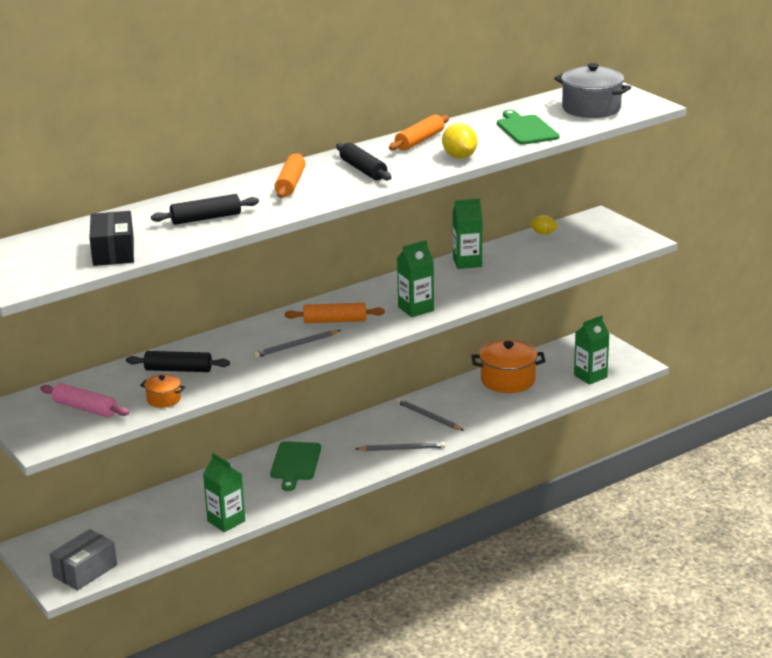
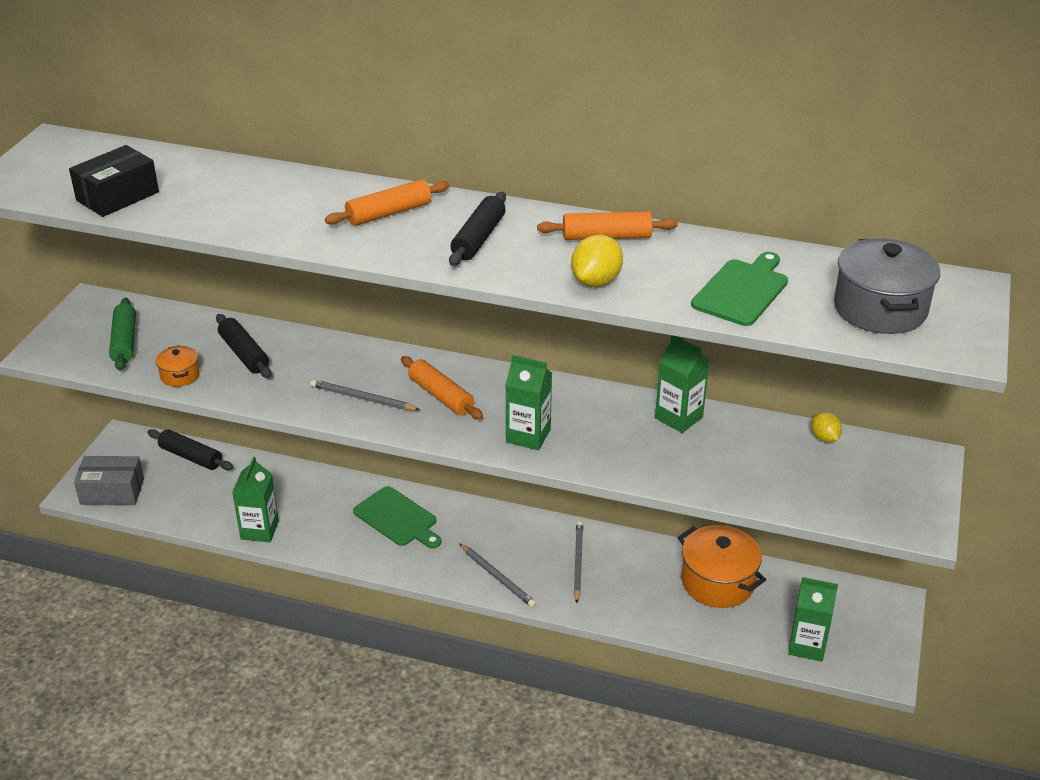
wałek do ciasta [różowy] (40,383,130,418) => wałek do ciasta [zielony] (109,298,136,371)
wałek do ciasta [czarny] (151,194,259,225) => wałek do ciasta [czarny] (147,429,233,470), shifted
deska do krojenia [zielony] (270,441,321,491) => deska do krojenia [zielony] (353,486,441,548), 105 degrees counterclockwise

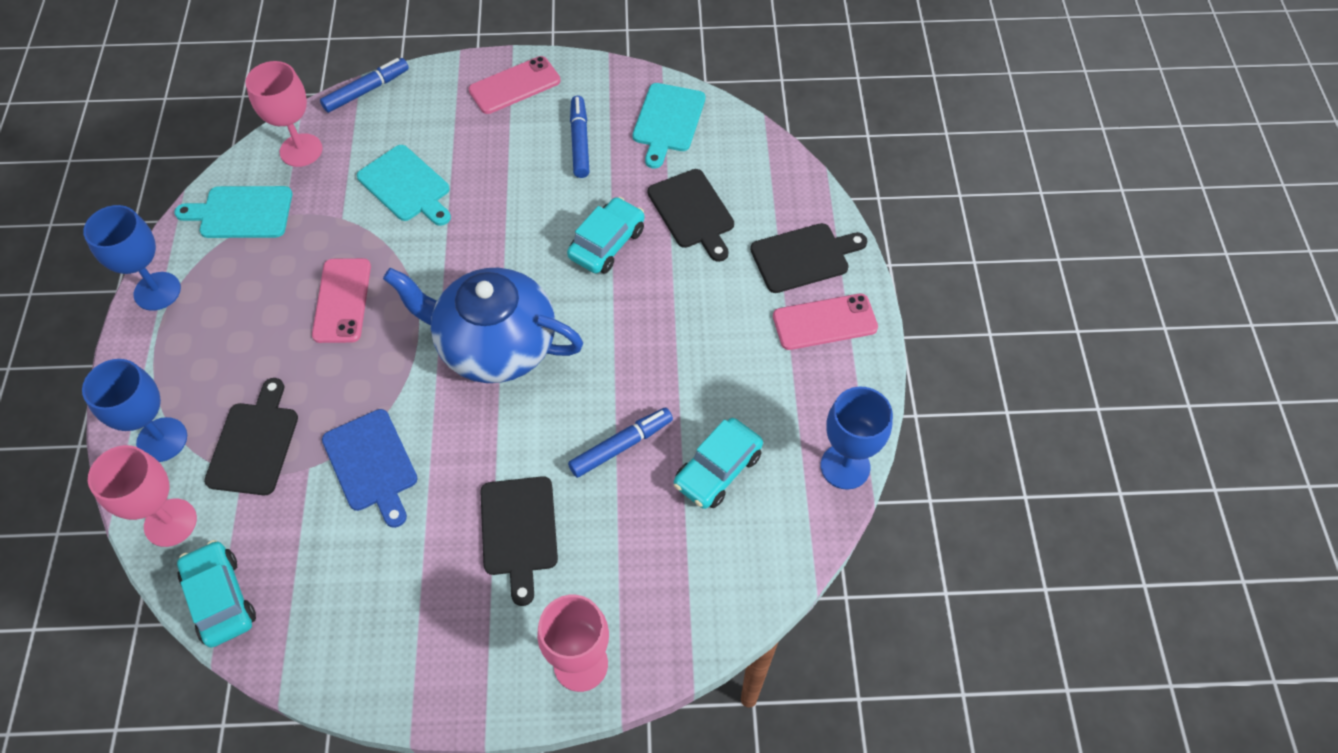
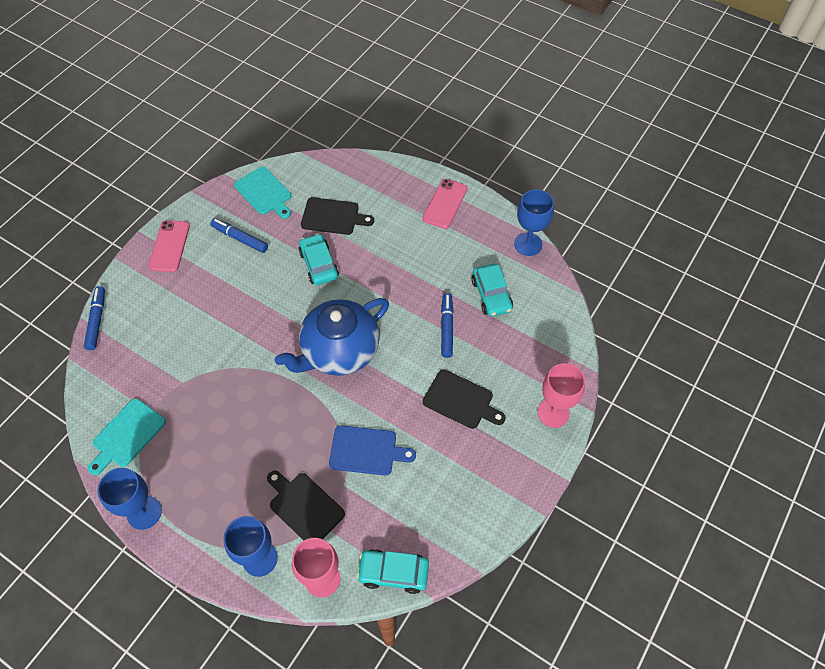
kielich [różowy] (245,61,322,167) => nothing
telefon [różowy] (312,258,371,343) => nothing
deska do krojenia [turkusowy] (357,145,451,226) => nothing
deska do krojenia [czarny] (750,223,867,293) => nothing

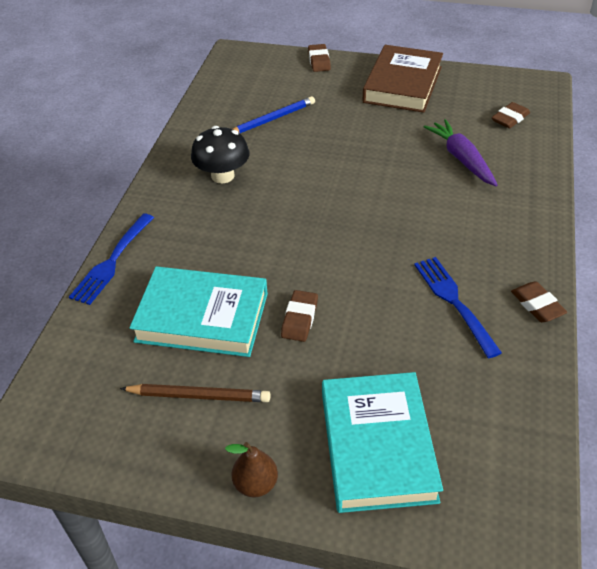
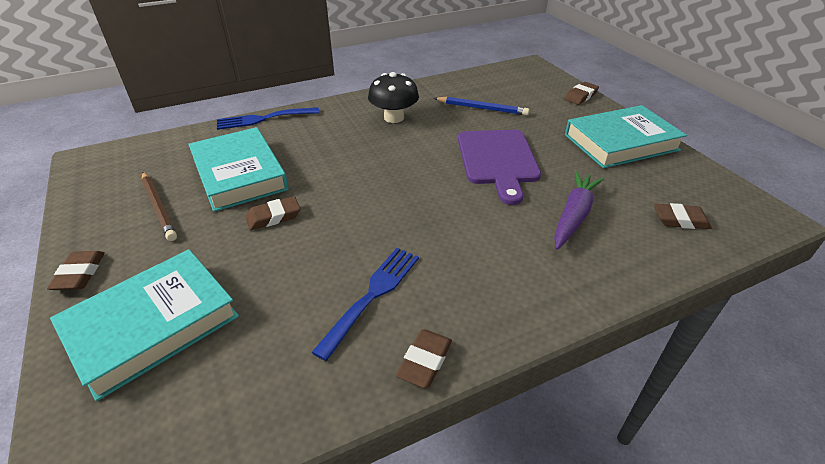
gruszka [brązowy] (225,442,278,497) => gumka do mazania [brązowy] (47,251,105,290)
nothing => deska do krojenia [fioletowy] (458,130,541,205)
książka [brązowy] (362,45,443,113) => książka [turkusowy] (565,105,687,168)

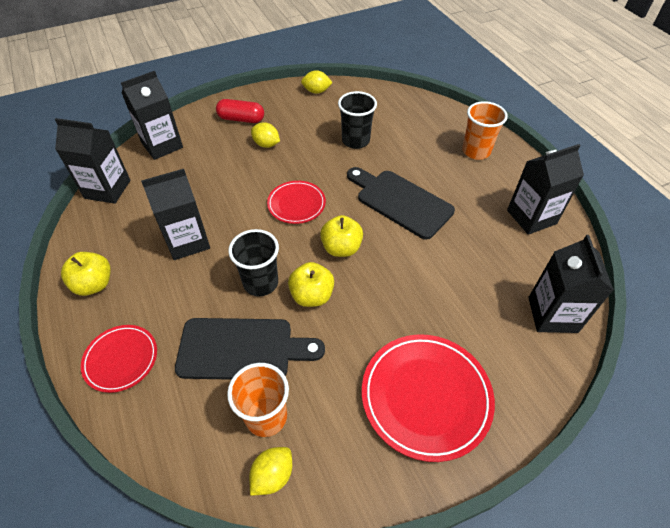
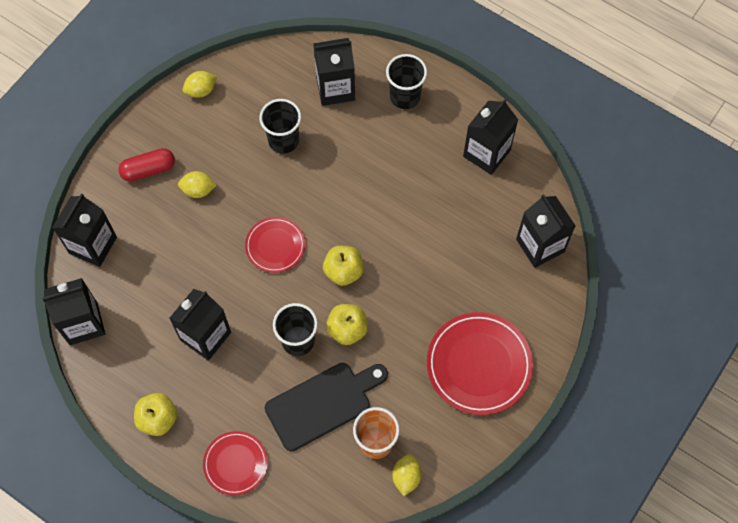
nothing => karton mleka [czarny] (313,38,355,106)
szklanka [pomarańczowy] (462,101,508,160) => szklanka [czarny] (386,54,427,109)
deska do krojenia [czarny] (347,167,455,240) => nothing

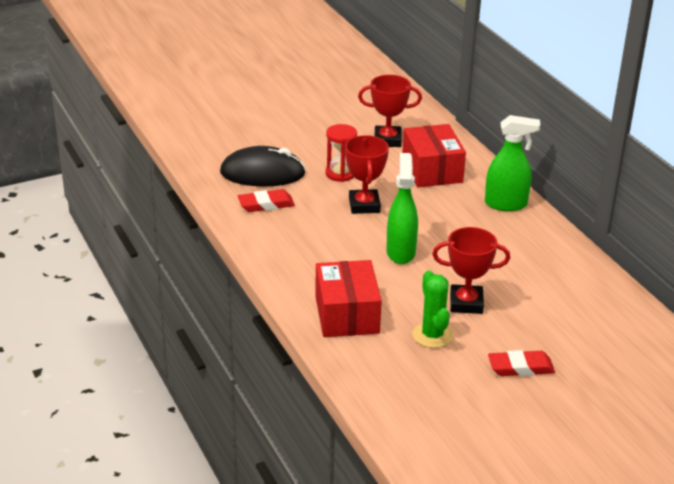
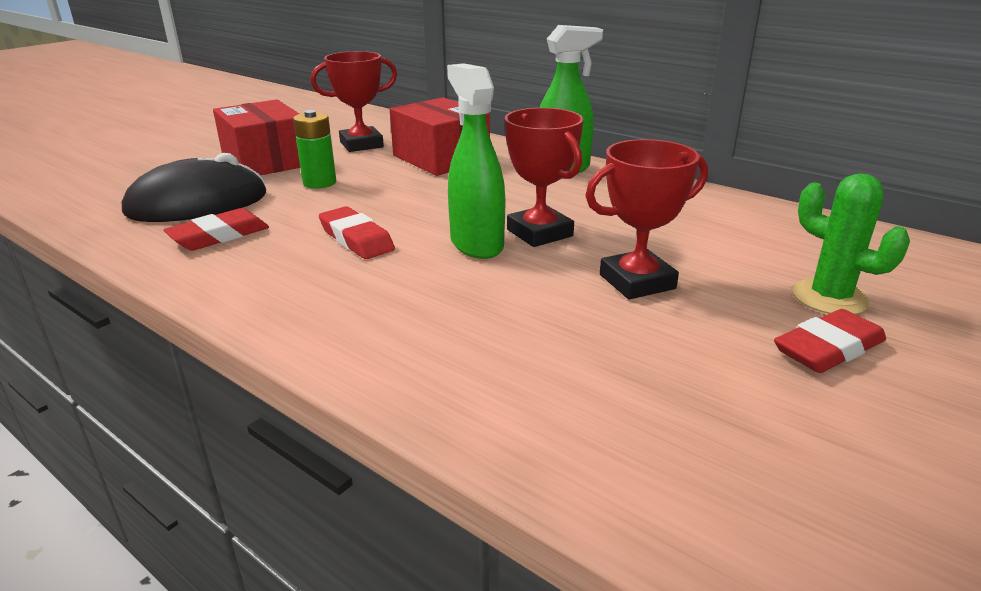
pudełko [czerwony] (315,260,382,337) => pudełko [czerwony] (213,100,300,175), shifted
klepsydra [czerwony] (326,124,357,182) => bateria [zielony] (293,110,336,189)
nothing => gumka do mazania [czerwony] (319,206,395,259)
puchar [czerwony] (345,135,389,214) => puchar [czerwony] (505,108,584,247), shifted
kaktus [zielony] (412,271,453,348) => kaktus [zielony] (792,173,910,314), shifted

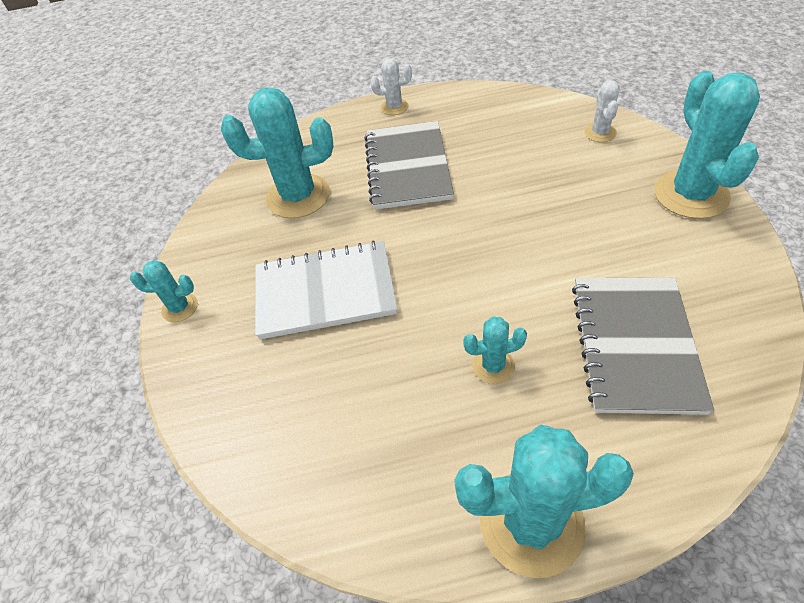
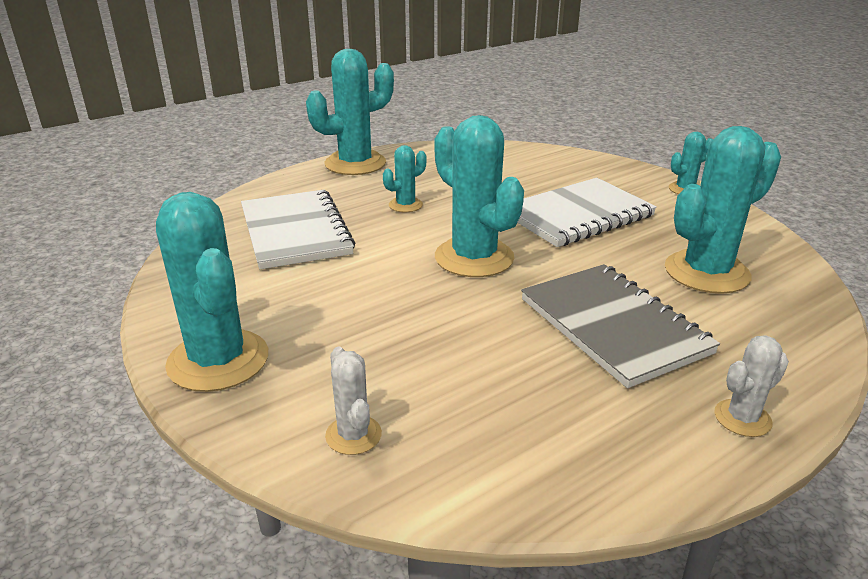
zeszyt [szary] (572,277,714,415) => zeszyt [biały] (241,190,355,269)
nothing => kaktus [turkusowy] (434,115,524,277)

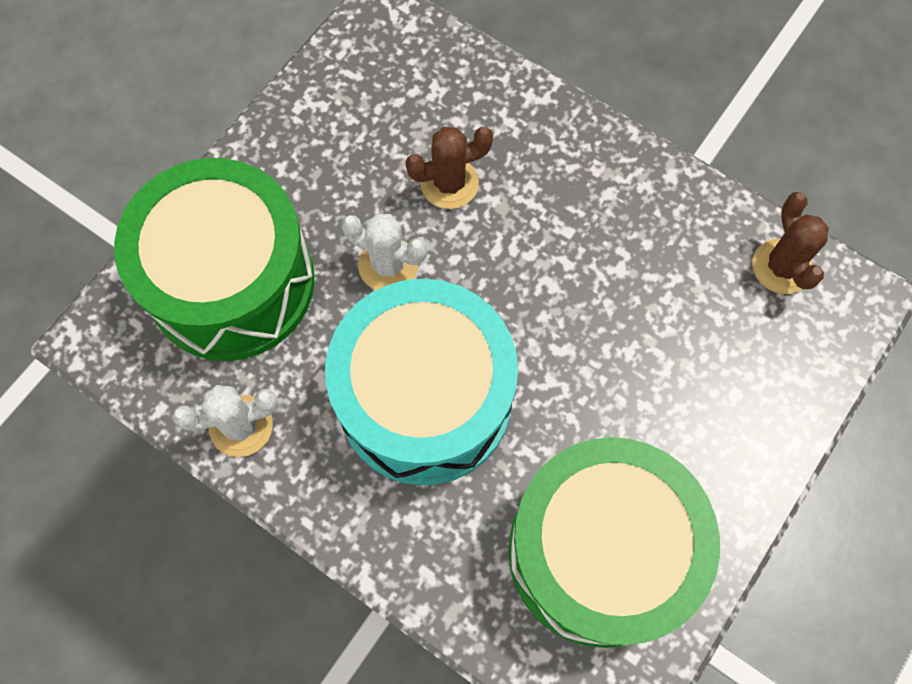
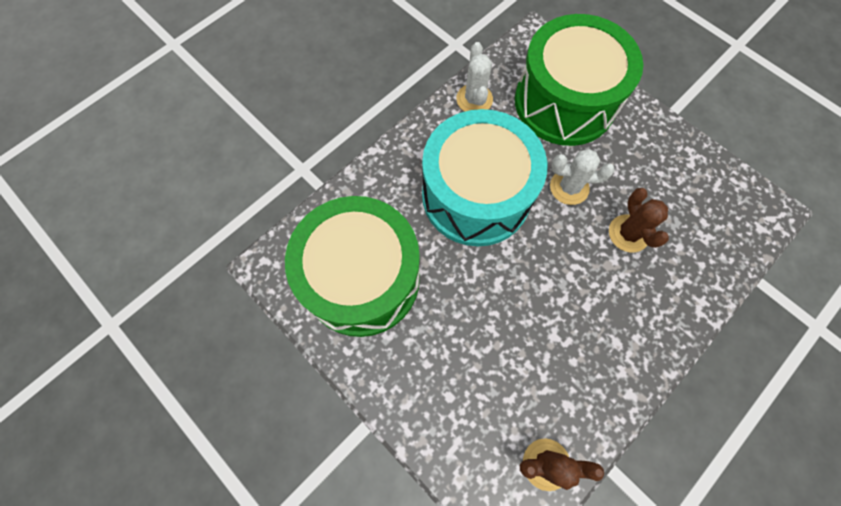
kaktus [biały] (341,213,427,290) => kaktus [biały] (550,149,615,205), 60 degrees clockwise

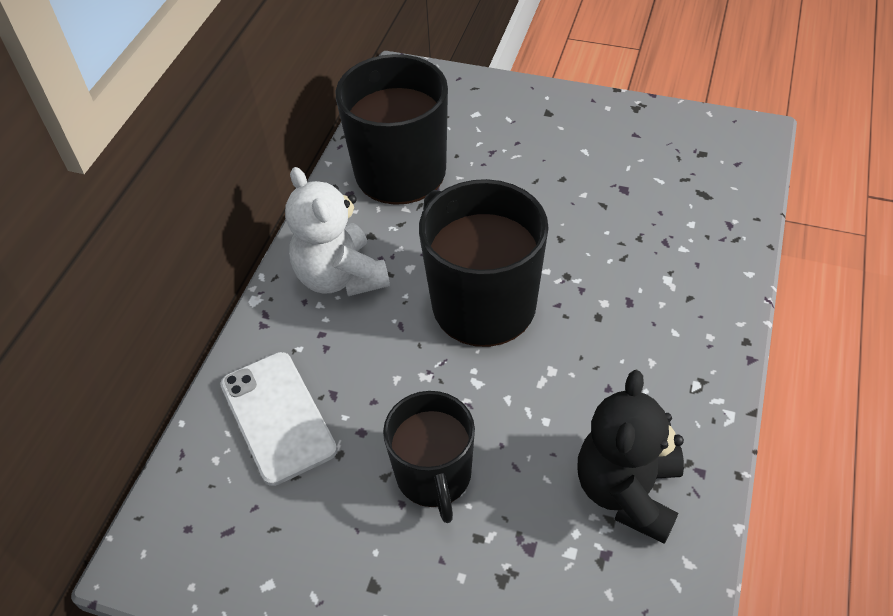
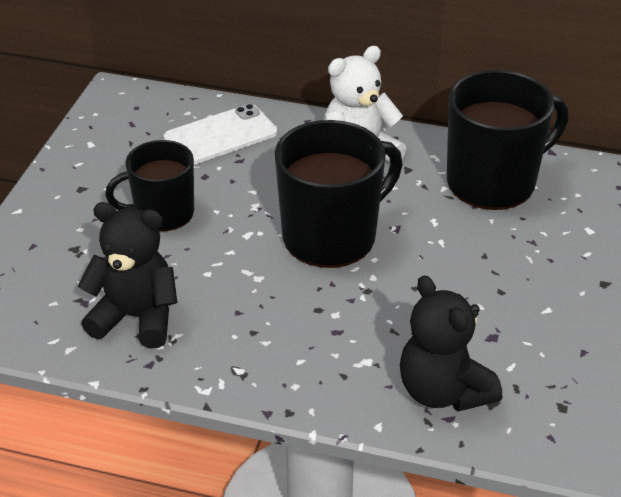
nothing => miś [czarny] (400,275,502,412)

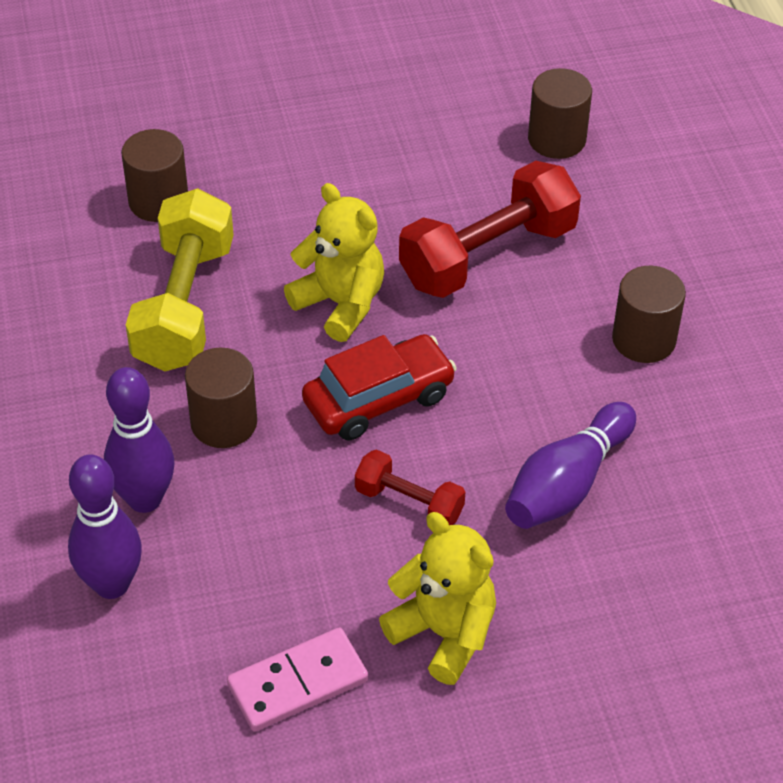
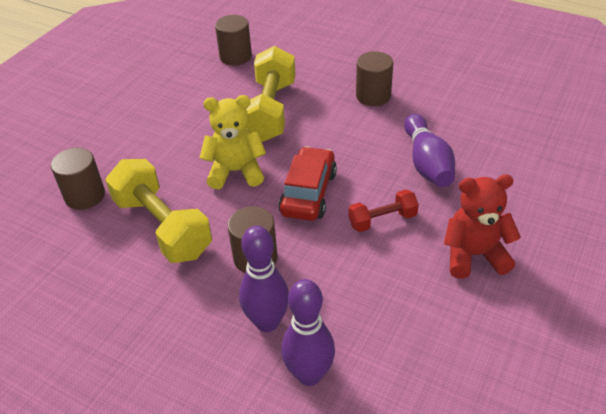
hantel [czerwony] (399,161,581,298) => hantel [żółty] (246,46,296,142)
miś [żółty] (379,512,496,685) => miś [czerwony] (444,175,521,279)
kostka domina [różowy] (227,627,368,731) => nothing

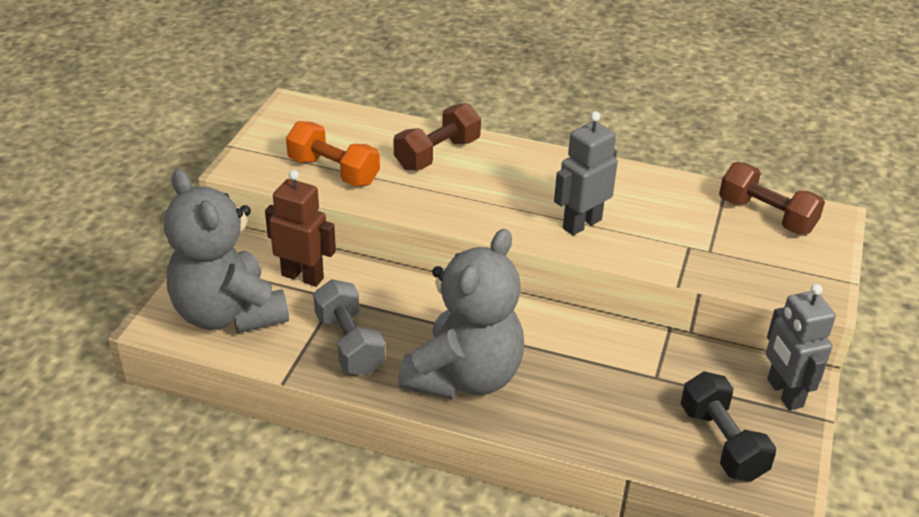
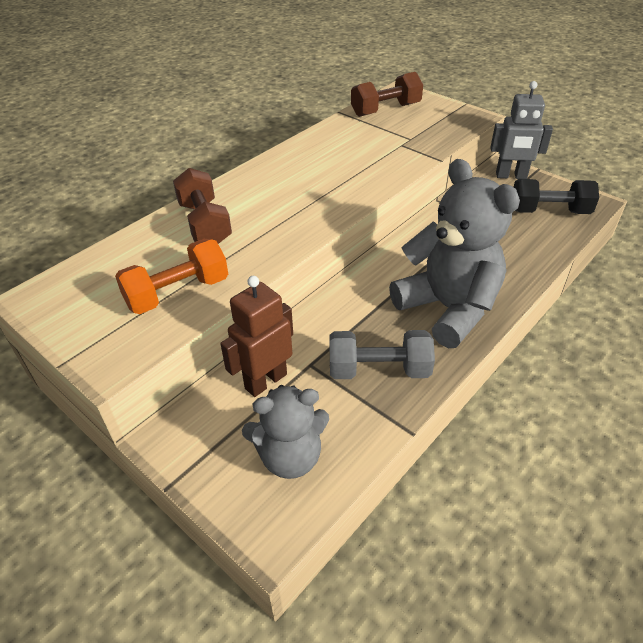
miś [szary] (164,169,289,333) => miś [szary] (242,385,329,479), x0.62
robot [szary] (554,111,618,235) => nothing

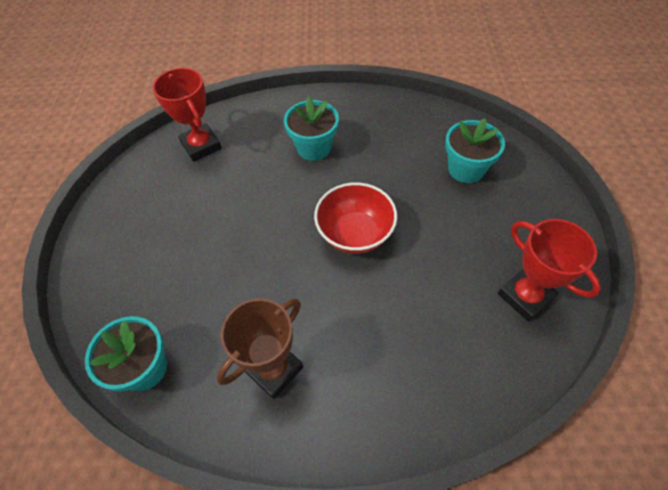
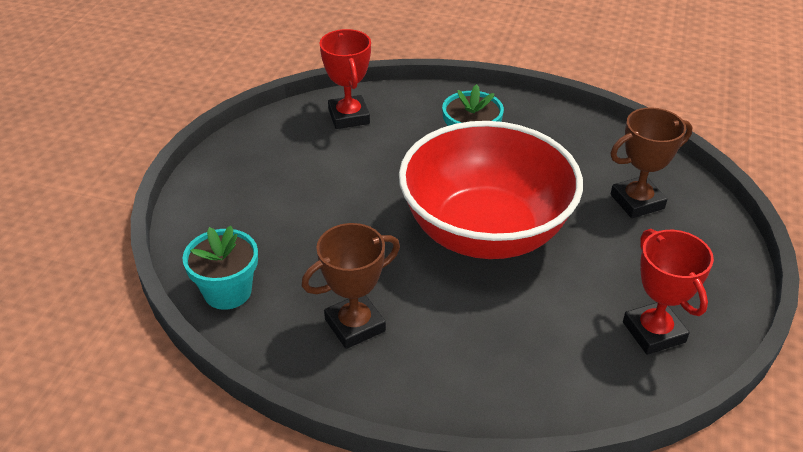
miska [czerwony] (314,183,397,254) => miska [czerwony] (399,121,583,259), x1.95
doniczka [turkusowy] (445,118,505,183) => puchar [brązowy] (610,107,693,218)

